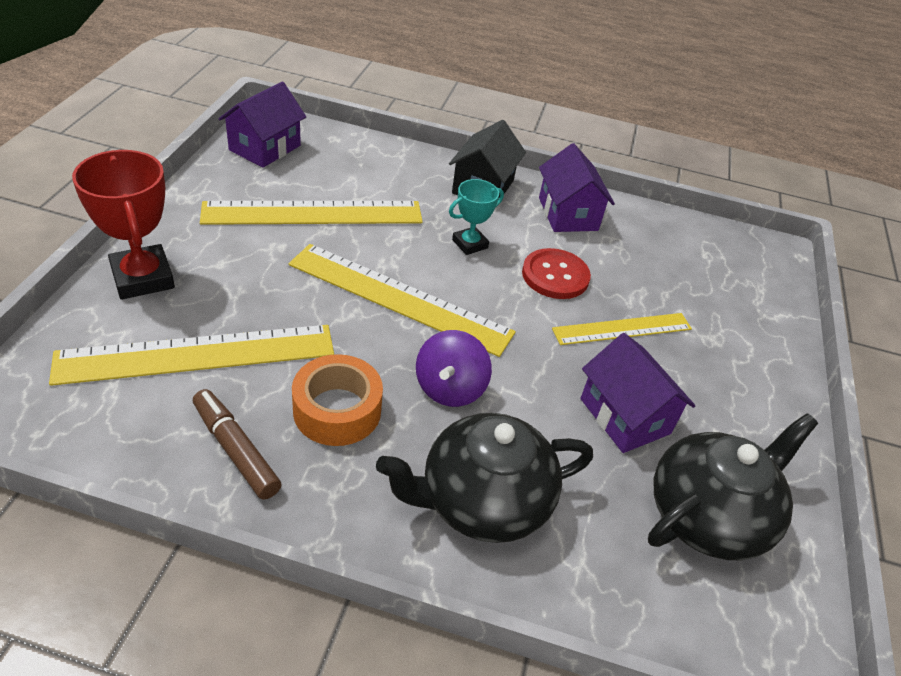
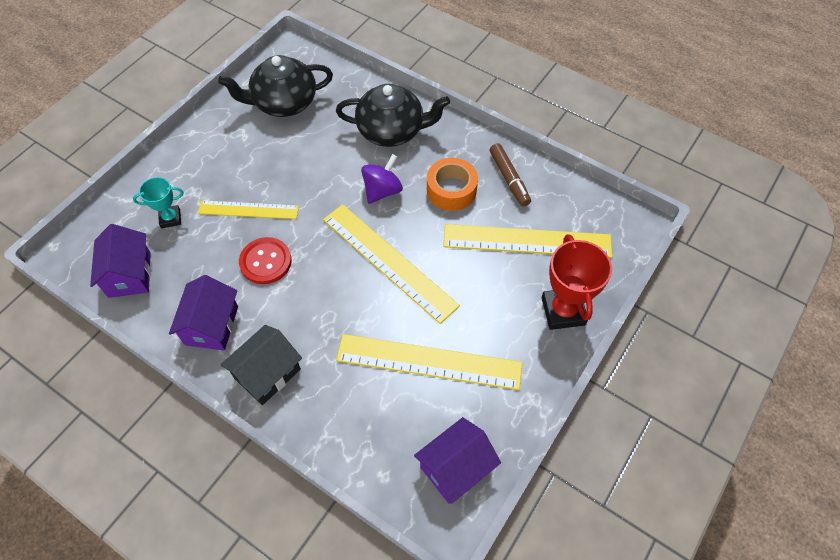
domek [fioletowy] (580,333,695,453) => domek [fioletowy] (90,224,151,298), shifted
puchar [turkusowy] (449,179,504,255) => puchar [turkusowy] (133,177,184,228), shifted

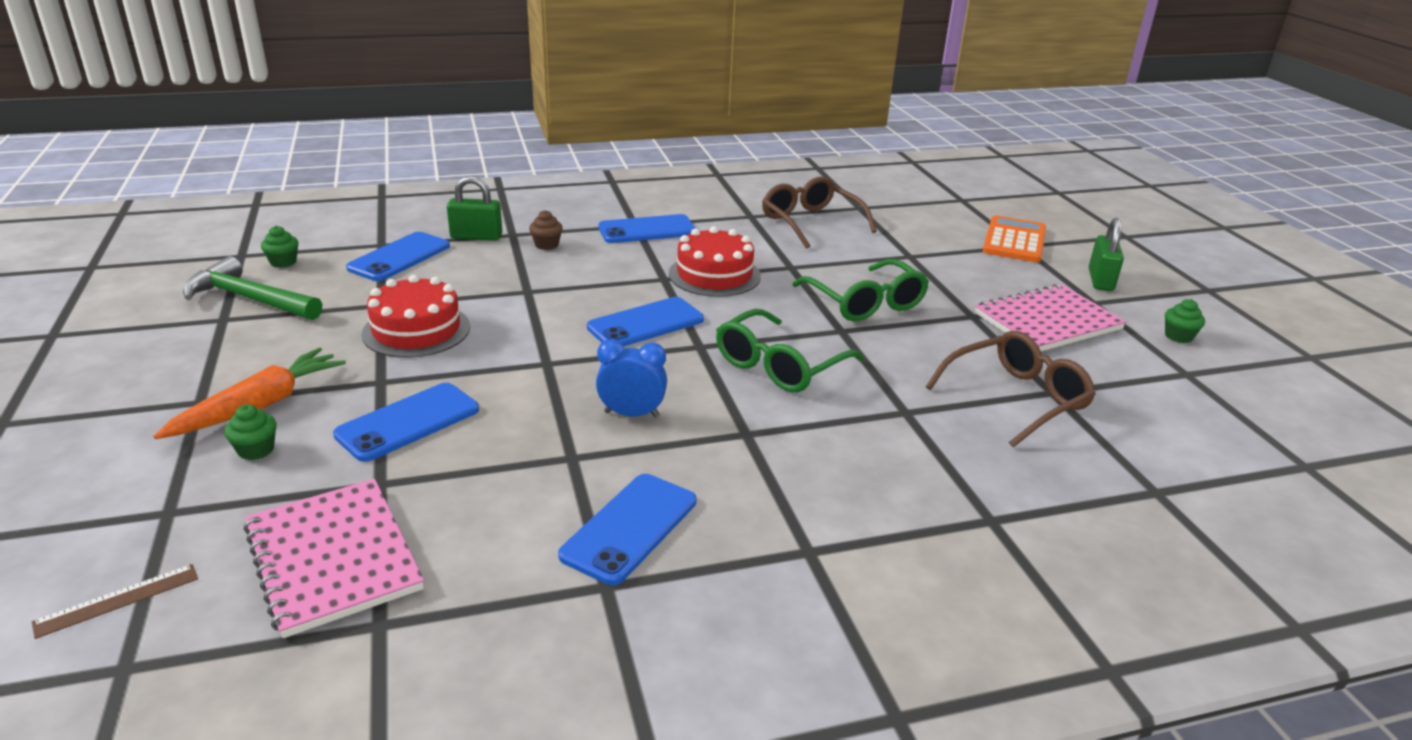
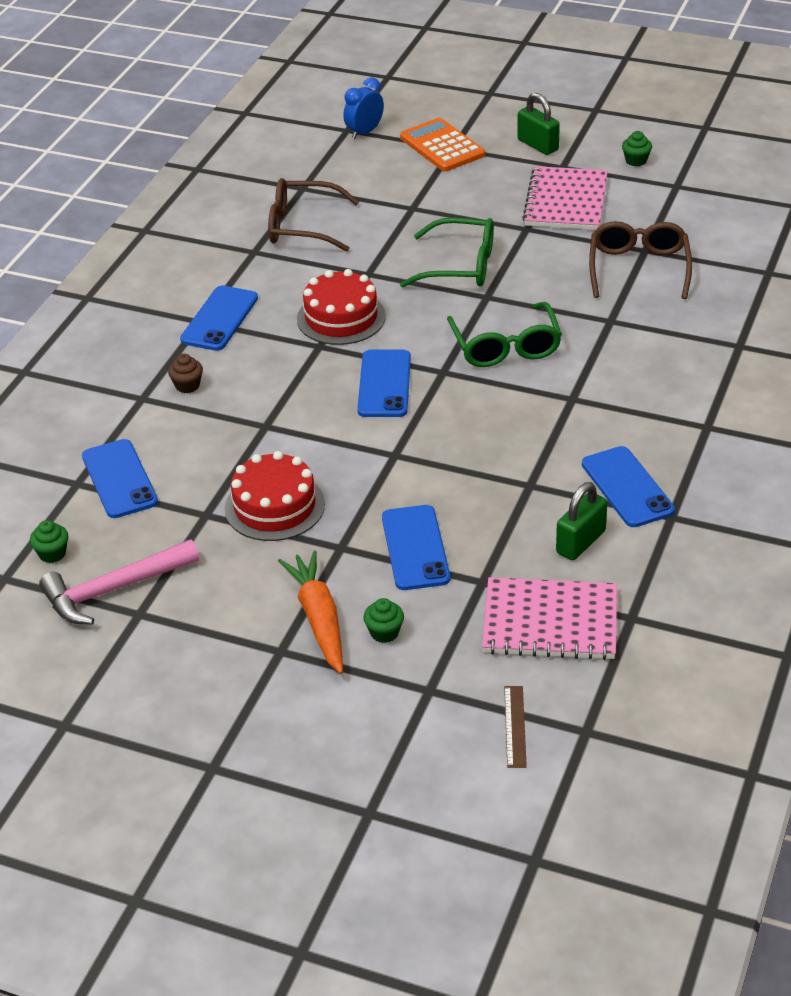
młotek [zielony] (183,256,322,320) => młotek [różowy] (39,539,199,625)
budzik [niebieski] (596,339,667,417) => budzik [niebieski] (343,77,384,139), shifted
kłódka [zielony] (447,176,502,241) => kłódka [zielony] (556,482,607,560), shifted

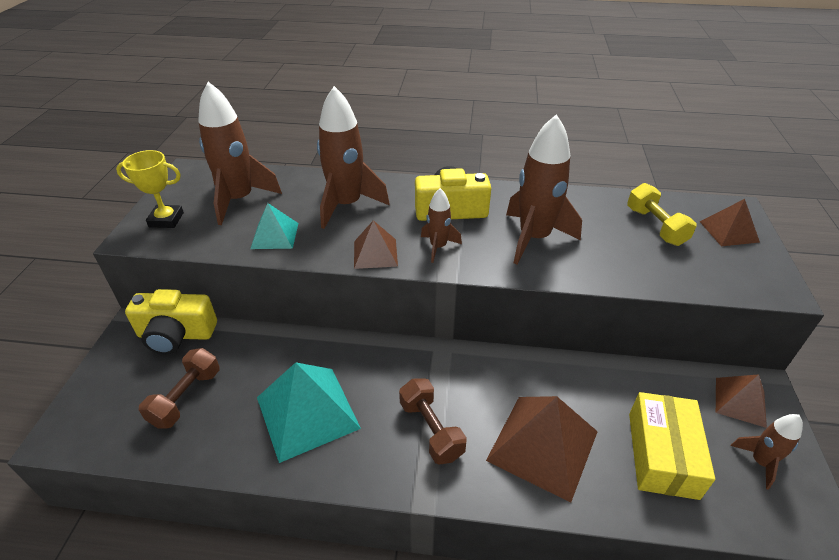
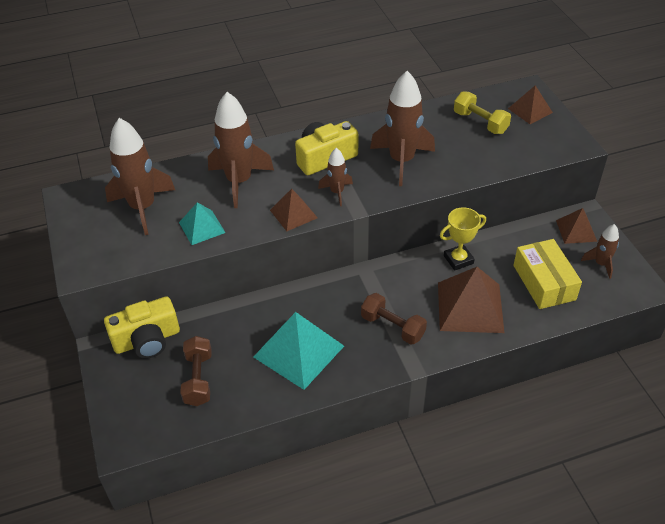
puchar [żółty] (116,150,184,228) => puchar [żółty] (440,207,486,271), shifted

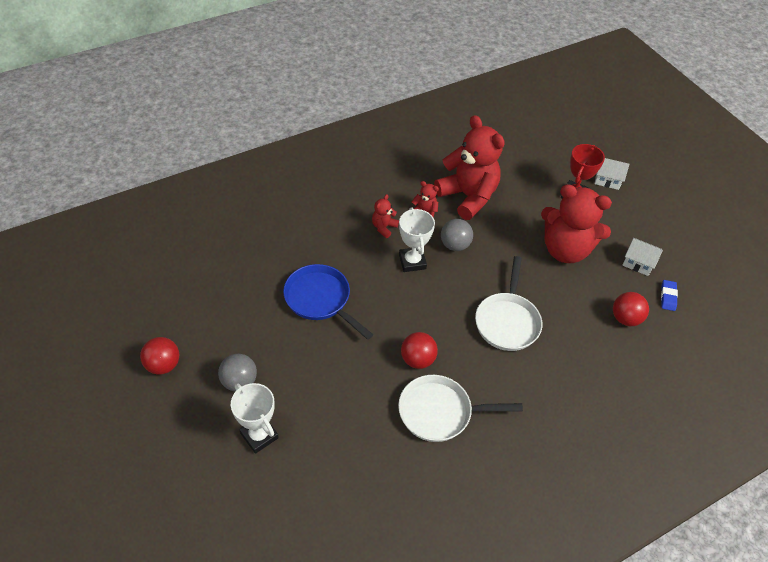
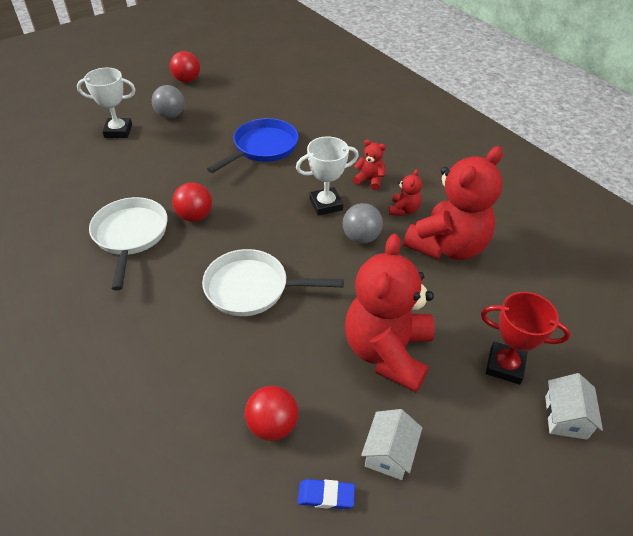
puchar [biały] (231,383,279,454) => puchar [biały] (77,68,136,138), 45 degrees clockwise

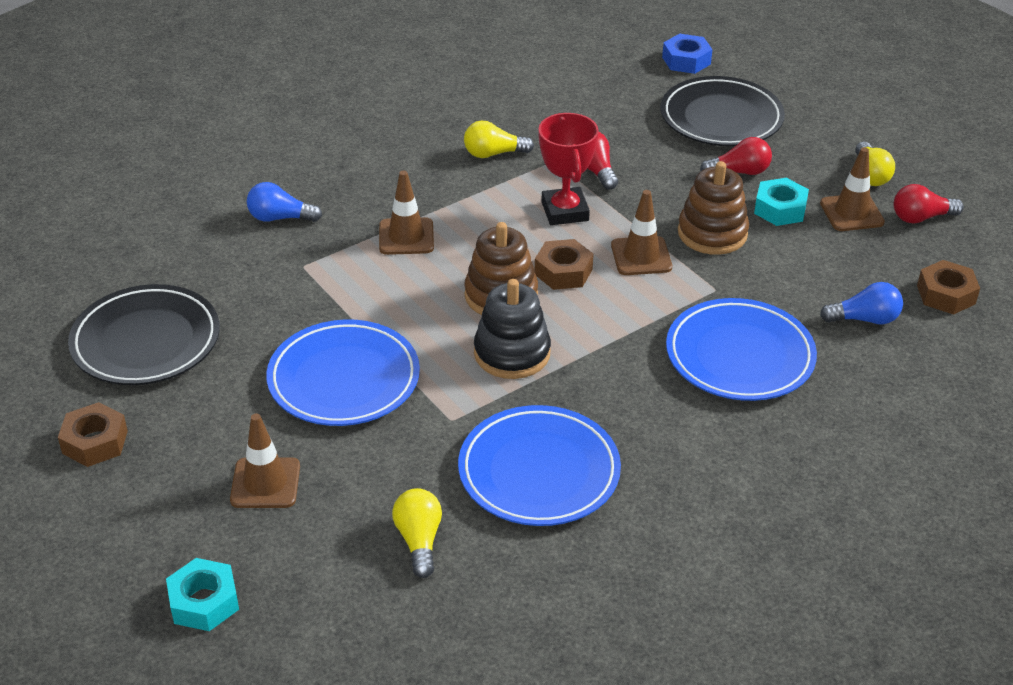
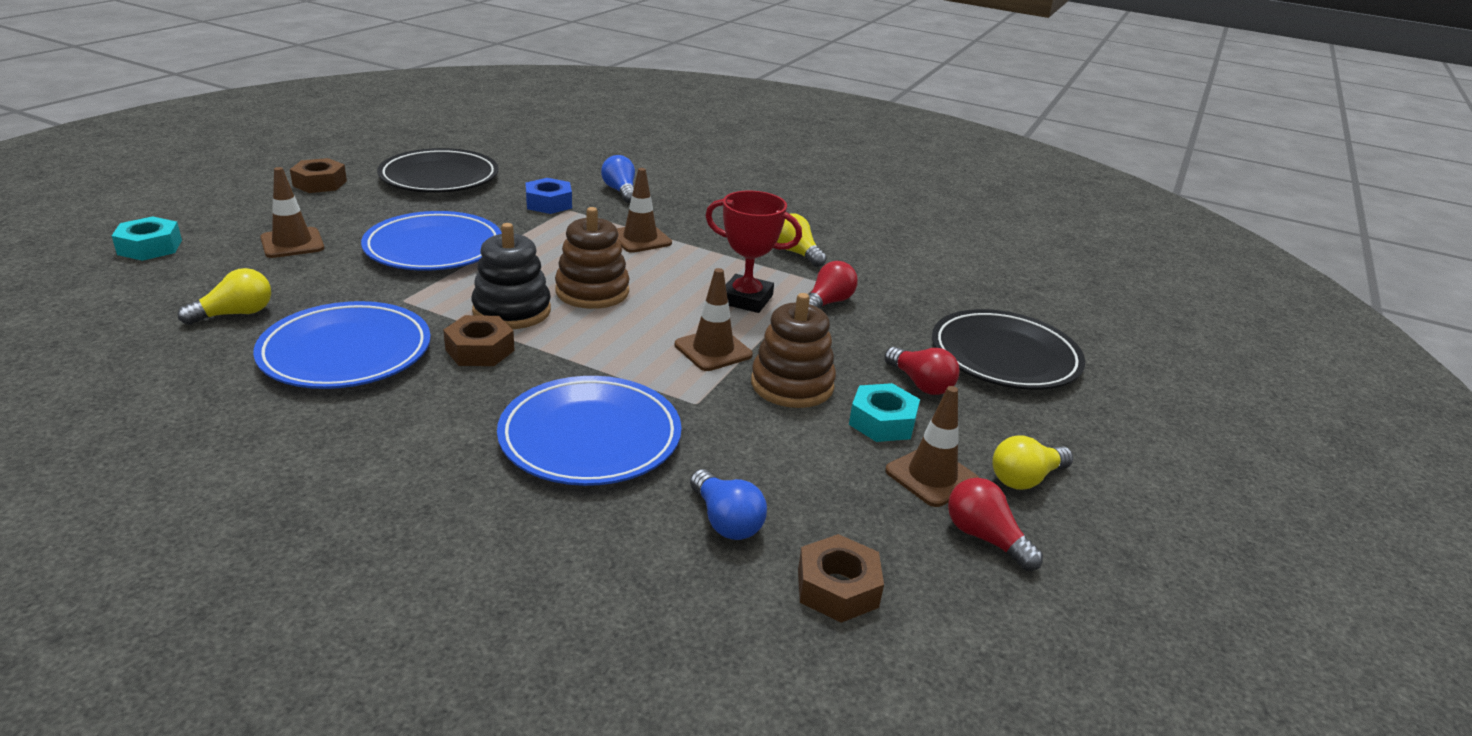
nakrętka [brązowy] (535,239,593,290) => nakrętka [brązowy] (443,315,515,366), shifted
nakrętka [niebieski] (662,34,713,74) => nakrętka [niebieski] (526,178,572,214), shifted
puchar [czerwony] (538,113,599,225) => puchar [czerwony] (705,191,802,313), 60 degrees clockwise

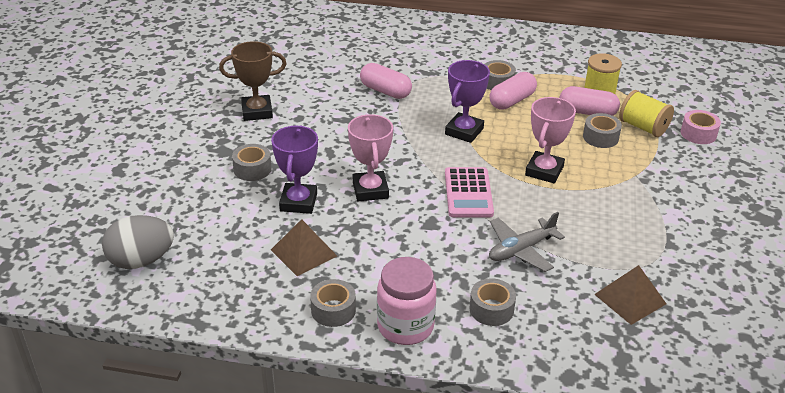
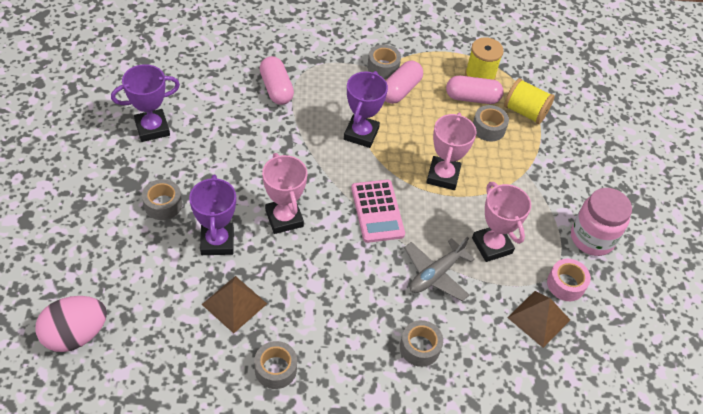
jajko [szary] (102,215,174,269) => jajko [różowy] (35,296,107,352)
puchar [brązowy] (219,41,287,121) => puchar [fioletowy] (111,64,180,142)
kapsułka [różowy] (360,63,412,99) => kapsułka [różowy] (259,56,294,105), 45 degrees clockwise
nothing => puchar [różowy] (472,182,531,262)
taśma klejąca [różowy] (681,110,721,144) => taśma klejąca [różowy] (547,259,591,301), shifted
słoik [różowy] (377,257,437,345) => słoik [różowy] (571,188,632,256), shifted

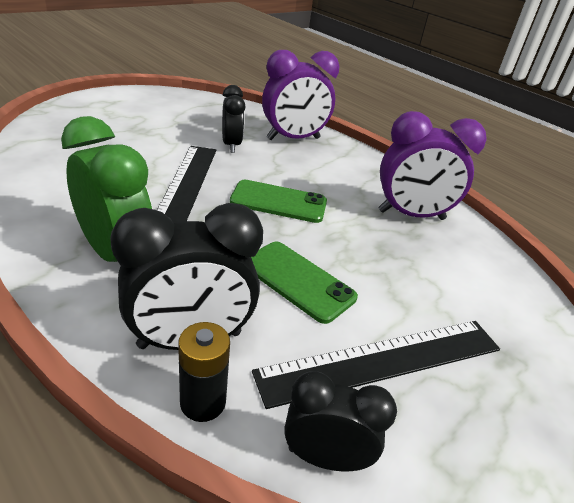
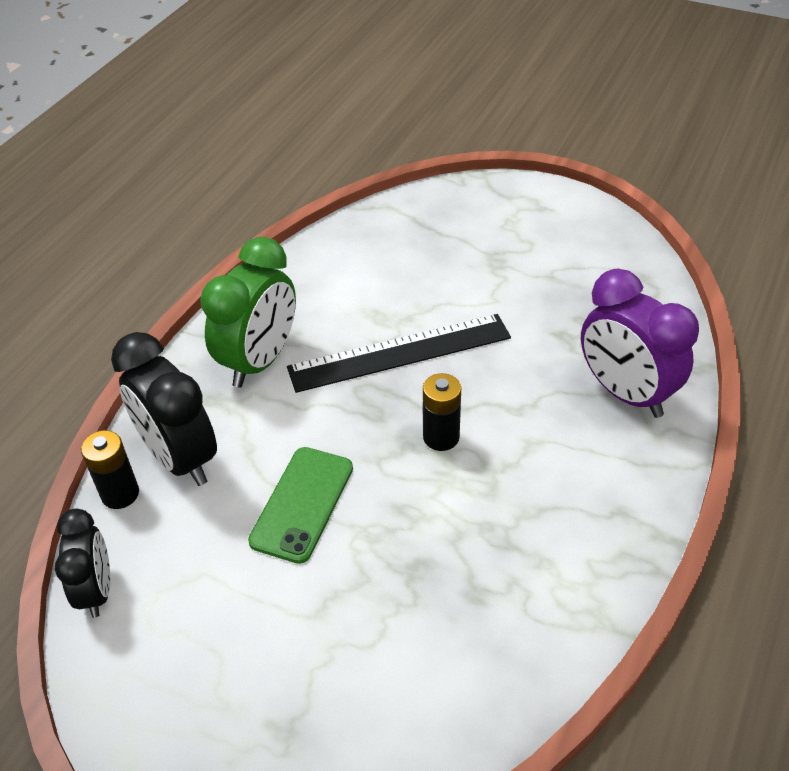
telefon [zielony] (230,180,327,223) => bateria [czarny] (423,373,461,451)
budzik [czarny] (222,85,246,153) => nothing
linijka [czarny] (252,321,500,409) => nothing
budzik [fioletowy] (378,111,487,220) => nothing

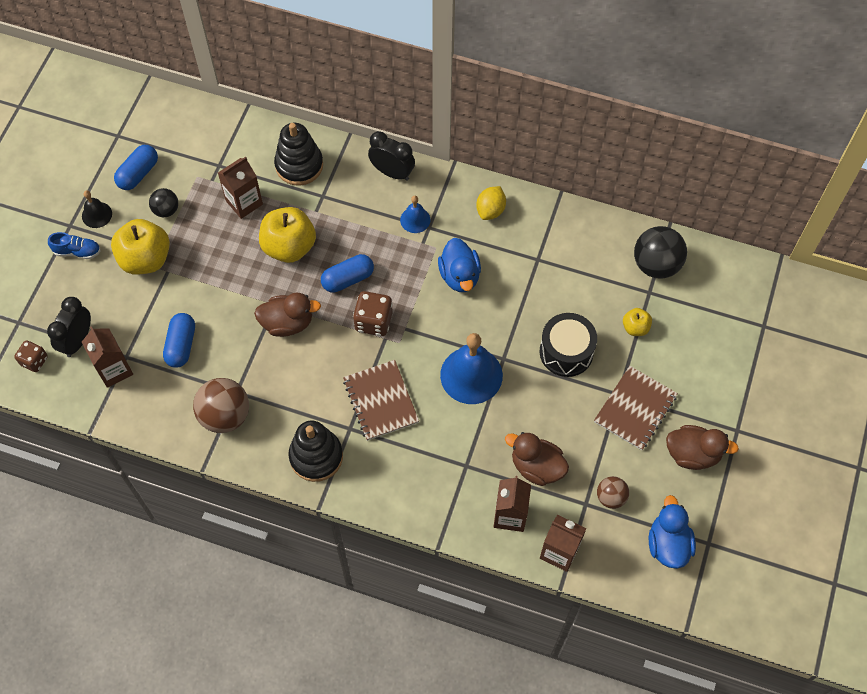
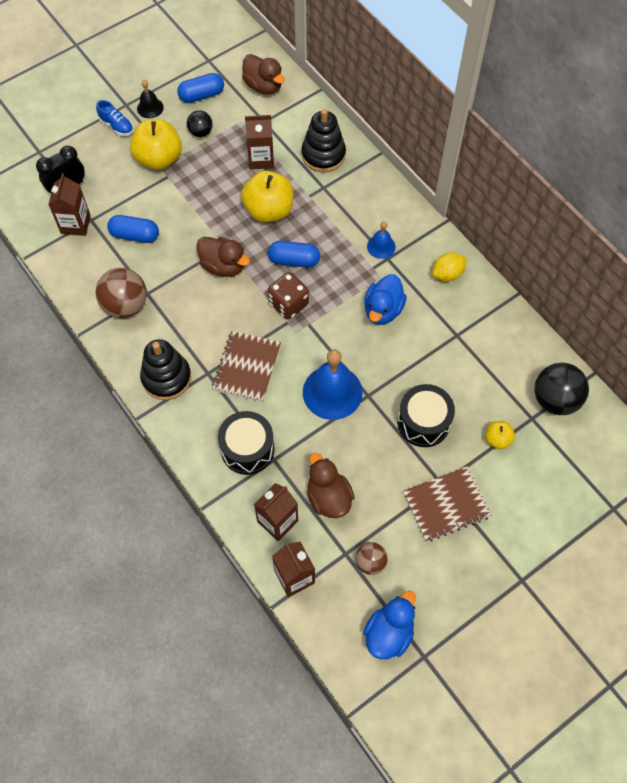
kapsułka [niebieski] (163,313,195,368) => kapsułka [niebieski] (107,215,159,243), 60 degrees clockwise
nothing => bęben [czarny] (218,411,275,475)
kaczka [brązowy] (666,425,739,470) => kaczka [brązowy] (242,54,285,95), shifted
kostka do gry [brązowy] (14,340,48,372) => nothing
budzik [czarny] (368,131,415,181) => nothing

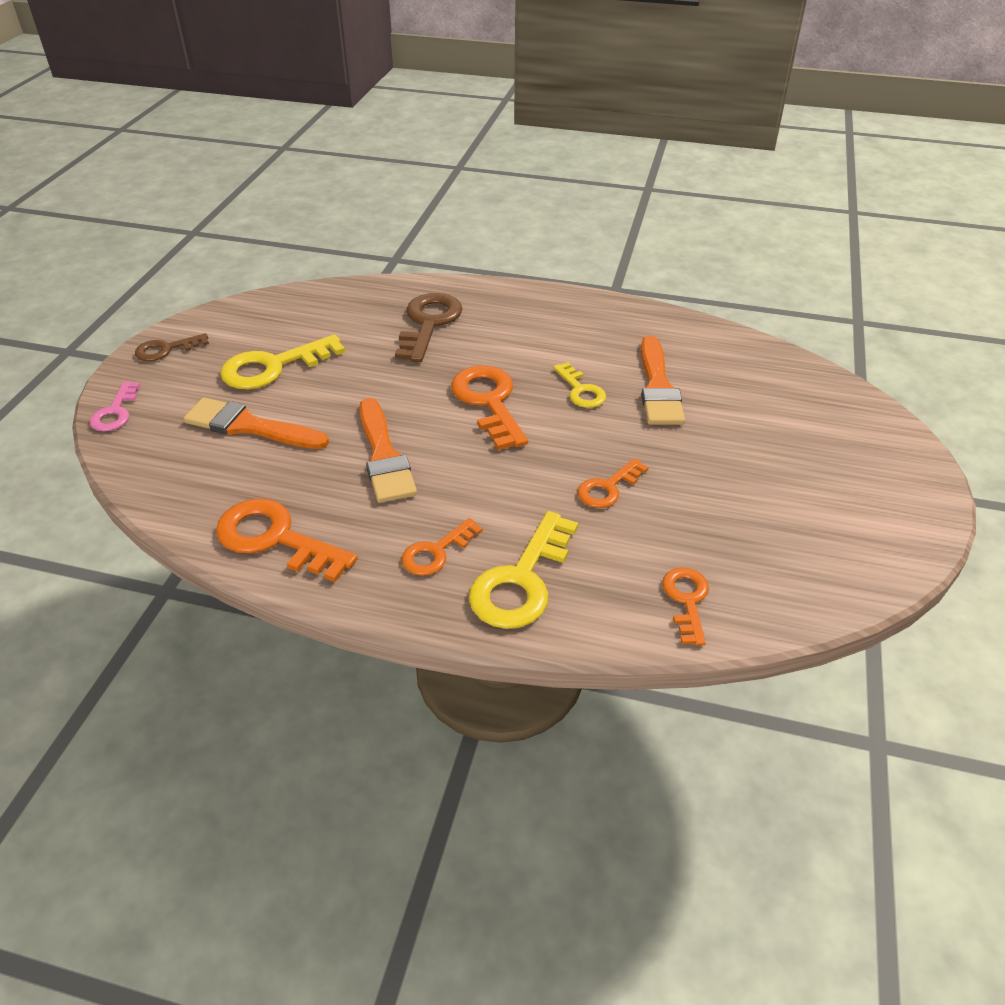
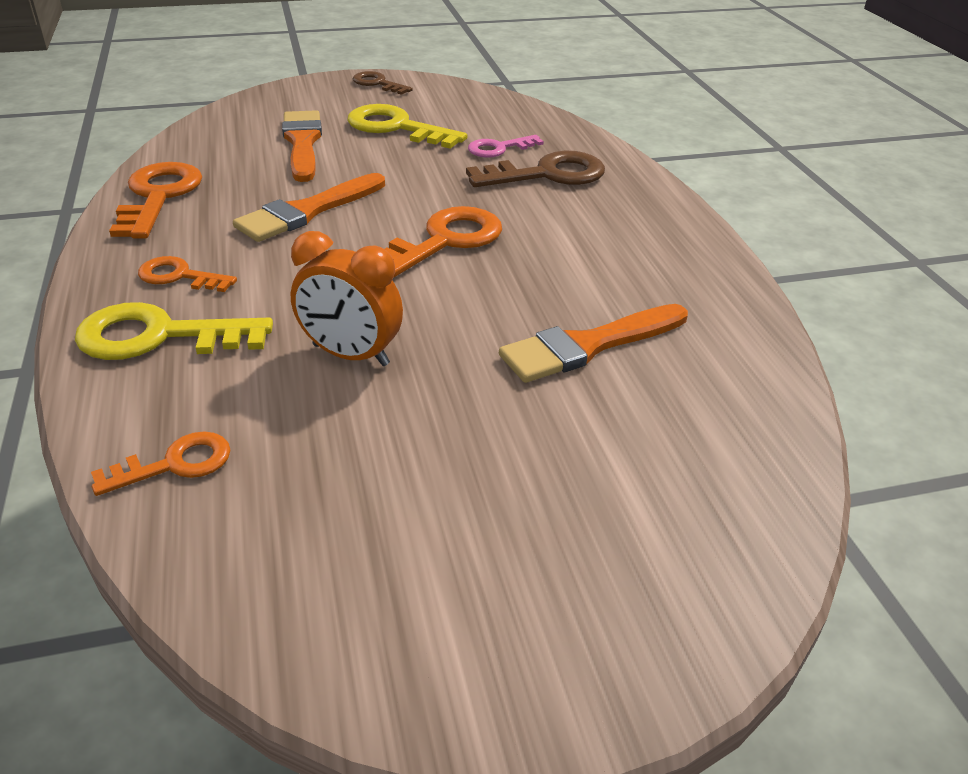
klucz [pomarańczowy] (578,458,649,508) => budzik [pomarańczowy] (291,231,403,366)
klucz [różowy] (90,381,140,432) => klucz [różowy] (468,135,544,158), shifted
klucz [żółty] (553,362,606,408) => nothing

